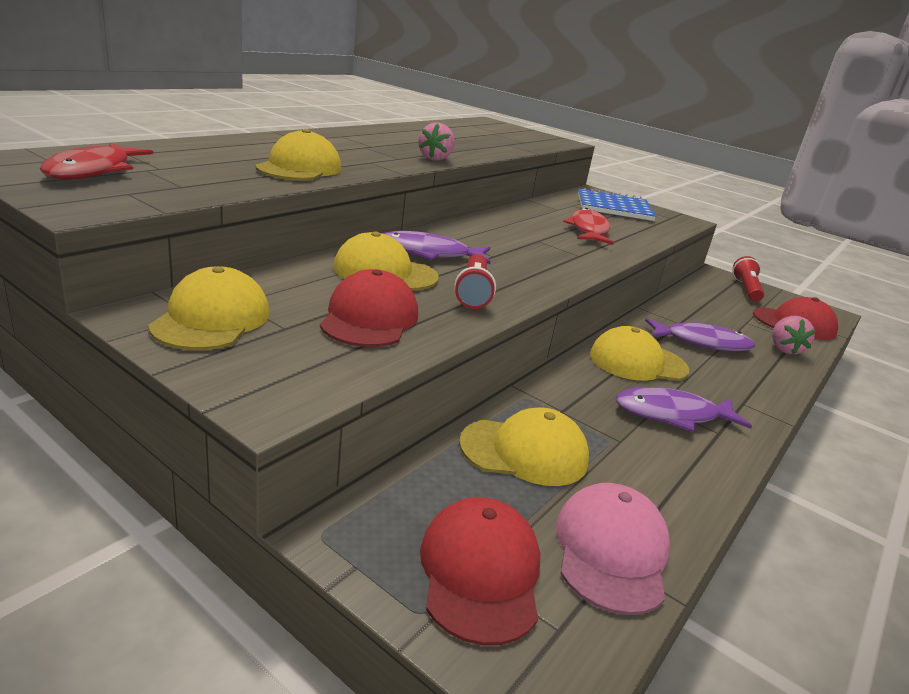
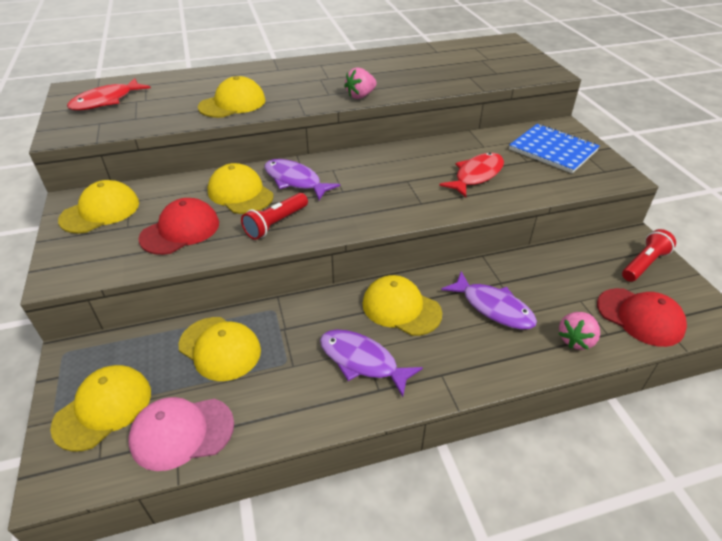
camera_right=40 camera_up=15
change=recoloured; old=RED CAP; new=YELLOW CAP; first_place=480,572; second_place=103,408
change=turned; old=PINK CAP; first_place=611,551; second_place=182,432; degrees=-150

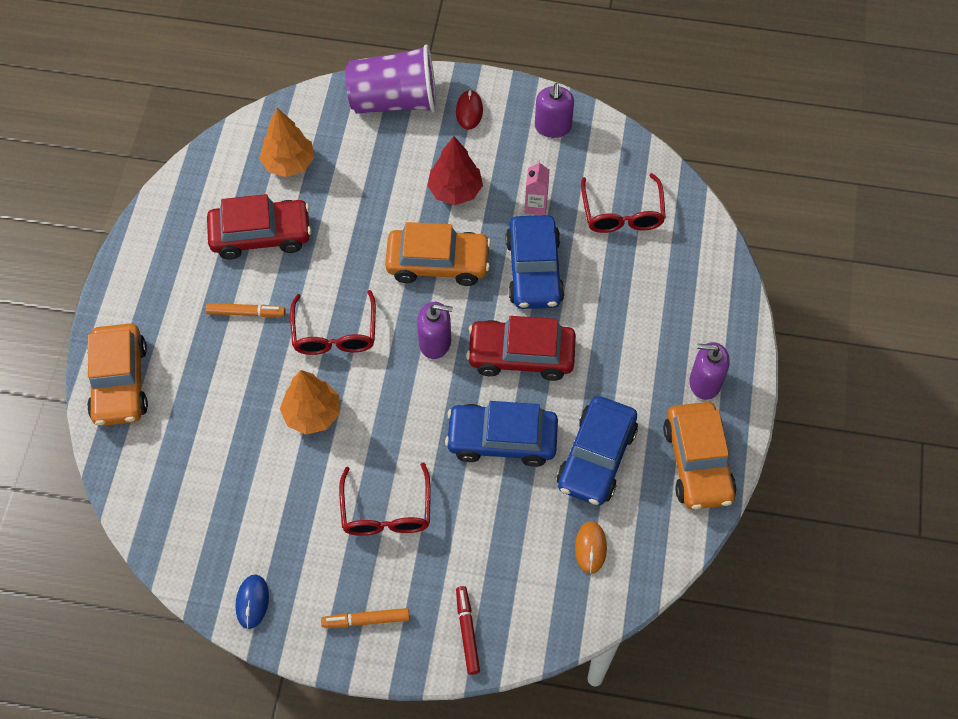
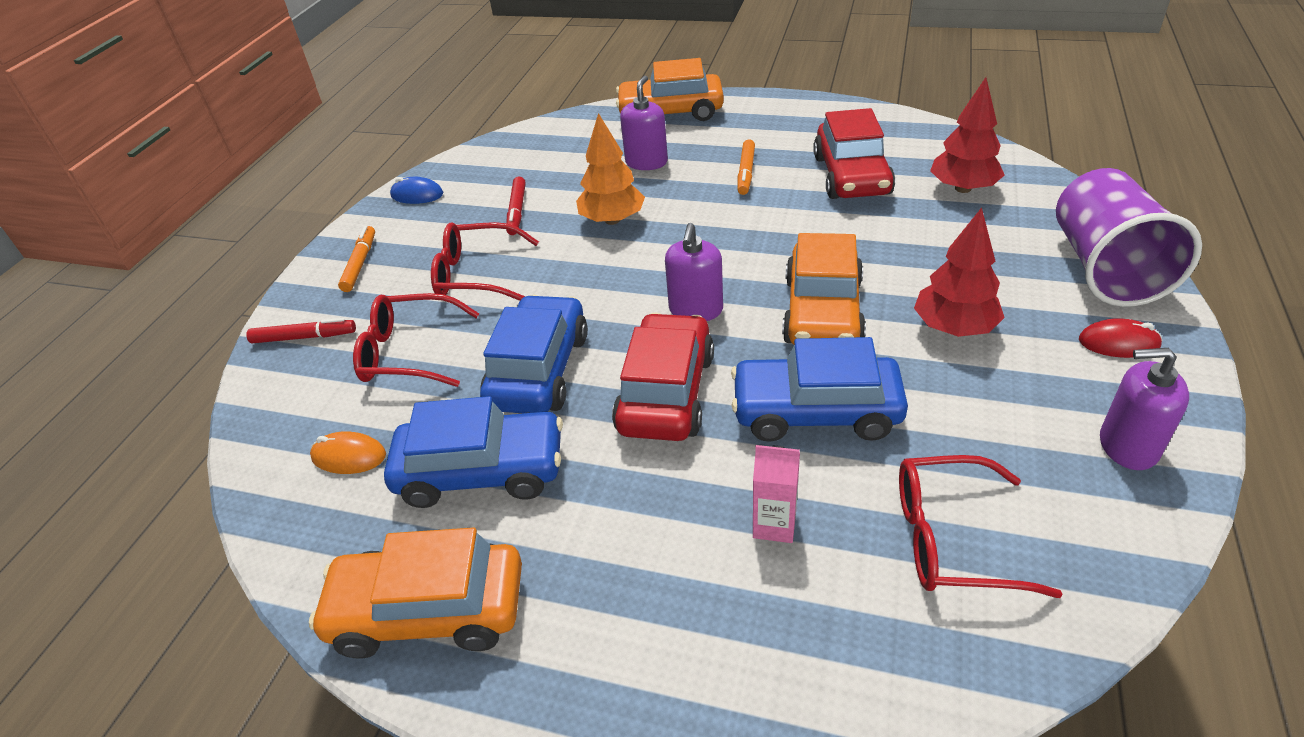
camera_right=100 camera_up=-20
change=recoloured; old=ORANGE TREE; new=RED TREE; first_place=289,163; second_place=962,188
change=moved; old=RED GLASSES; first_place=335,332; second_place=410,352
change=moved; old=PINK CARTON; first_place=535,205; second_place=774,524
change=turned; old=BLUE CAR; first_place=596,457; second_place=481,471; degrees=150
change=moved; old=PURPLE SOAP DISPENSER; first_place=705,382; second_place=646,162
change=added; new=RED MARKER; second_place=517,211

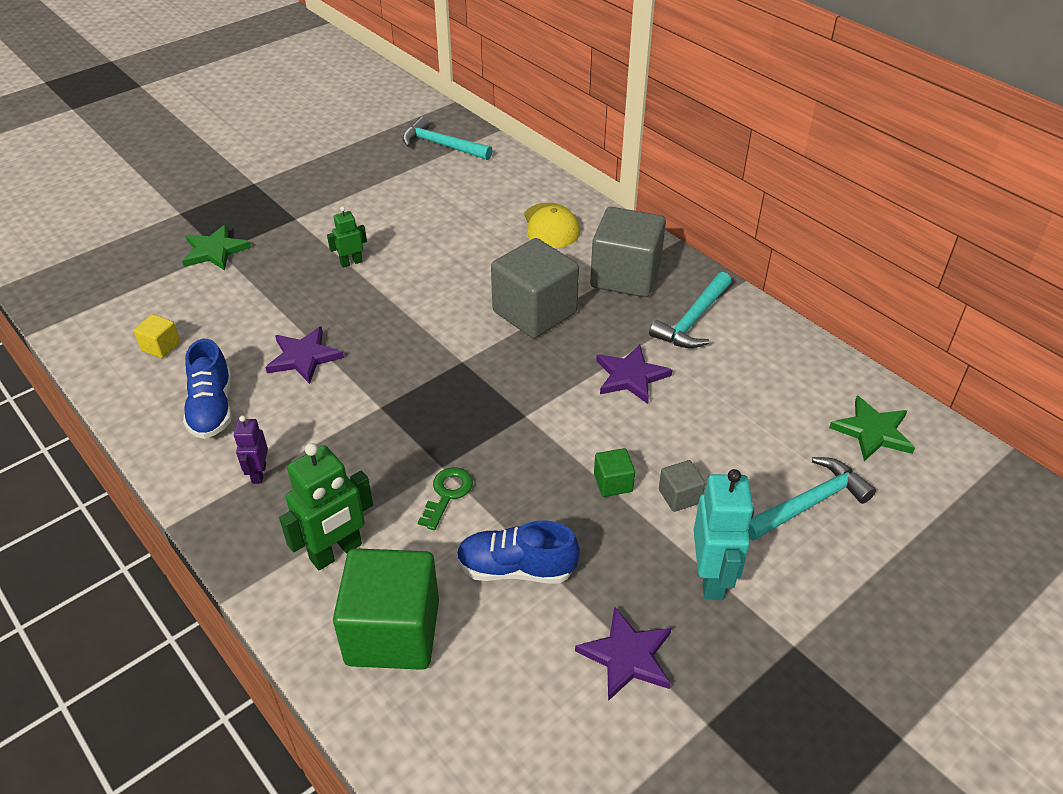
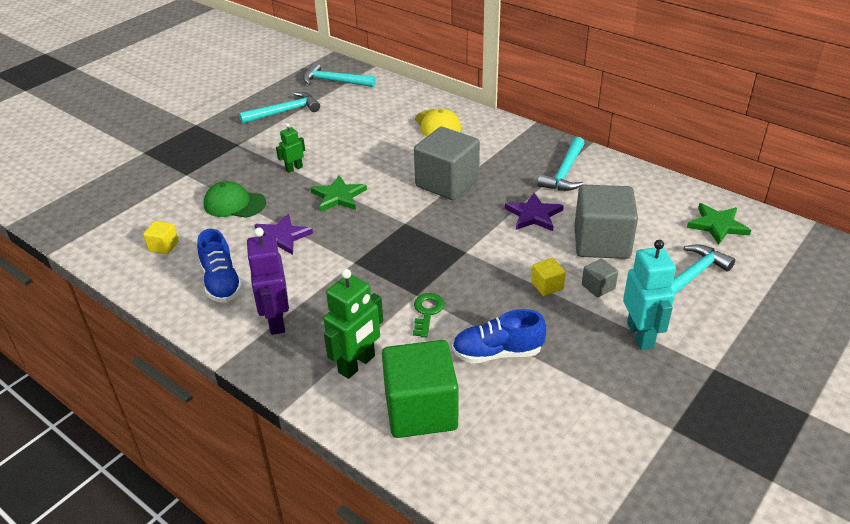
camera_right=-10 camera_up=-5
change=moved; old=GREEN STAR; first_place=215,251; second_place=338,196
change=resized; old=PURPLE ROBOT; first_place=258,473; second_place=276,321; factor=1.79
change=removed; old=PURPLE STAR; first_place=627,656
change=moved; old=GREY CUBE; first_place=625,276; second_place=601,242
change=recoloured; old=GREEN CUBE; new=YELLOW CUBE; first_place=613,483; second_place=547,286
change=added; new=GREEN CAP; second_place=234,204
change=added; new=TURQUOISE HAMMER; second_place=284,112

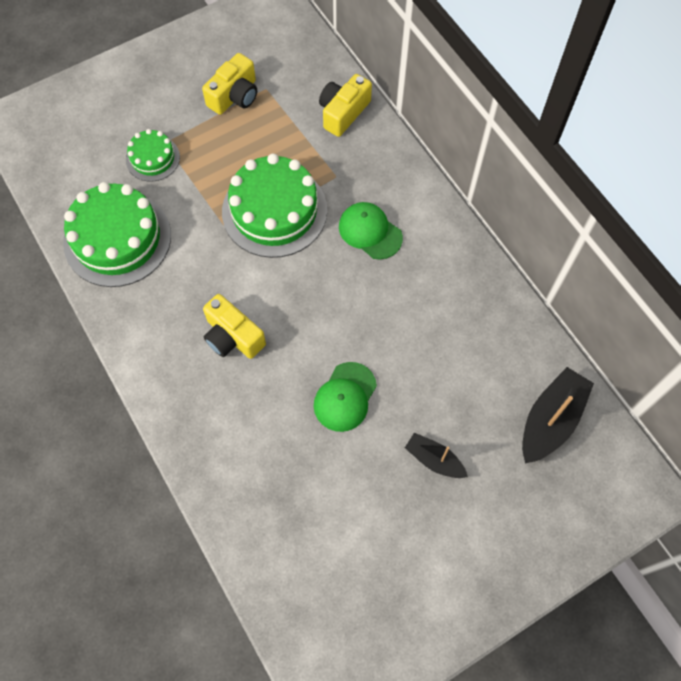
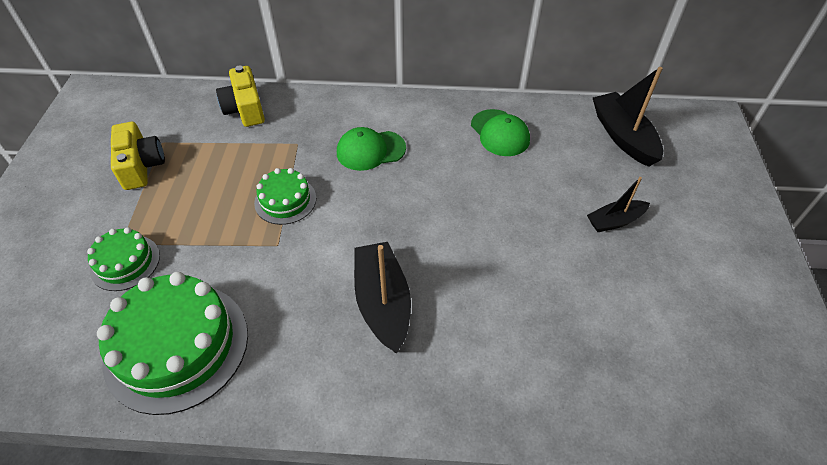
camera_right=-55 camera_up=-15
change=replaced; old=YELLOW CAMERA; new=BLACK BOAT; first_place=232,336; second_place=382,303
change=resized; old=GREEN CAKE; first_place=274,211; second_place=285,200; factor=0.53
change=moved; old=GREEN CAP; first_place=345,397; second_place=500,133

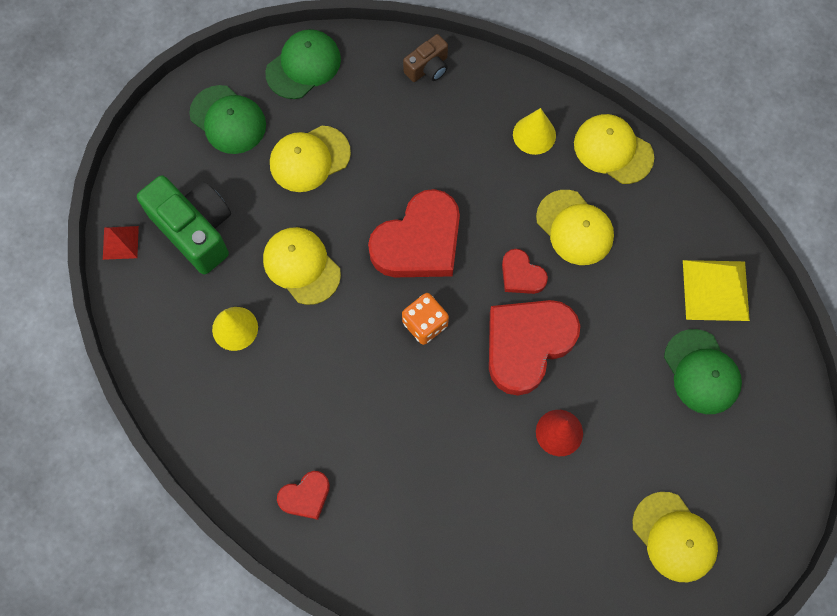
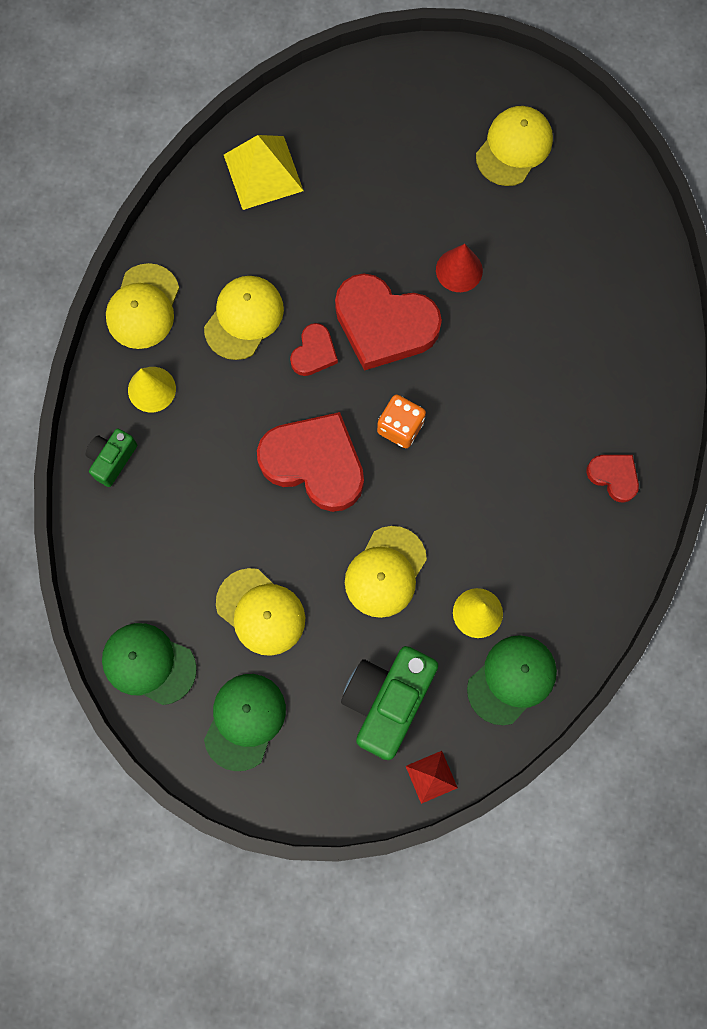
camera_right=-110 camera_up=5
change=removed; old=BROWN CAMERA; first_place=428,68
change=moved; old=GREEN CAP; first_place=701,372; second_place=512,679
change=added; new=GREEN CAMERA; second_place=112,459

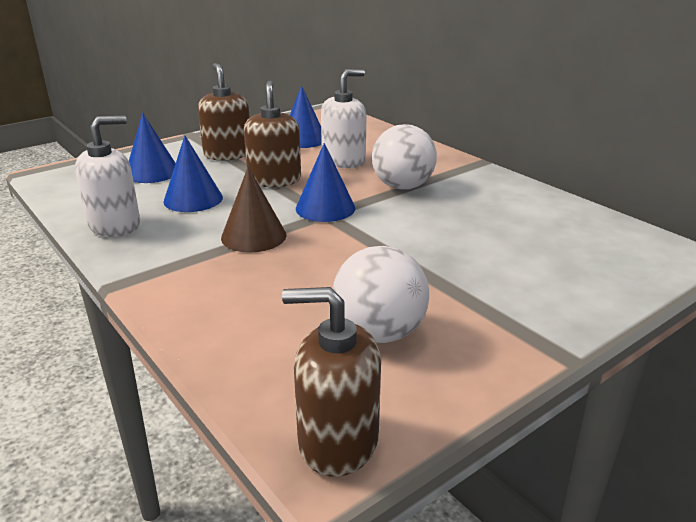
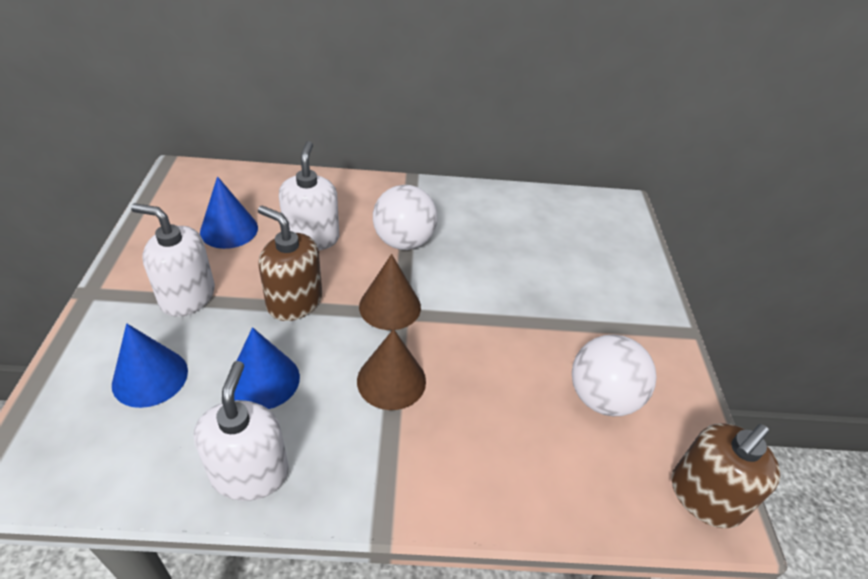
camera_right=-55 camera_up=15
change=recoloured; old=BROWN SOAP DISPENSER; new=WHITE SOAP DISPENSER; first_place=227,154; second_place=187,296
change=recoloured; old=BLUE CONE; new=BROWN CONE; first_place=325,208; second_place=390,306

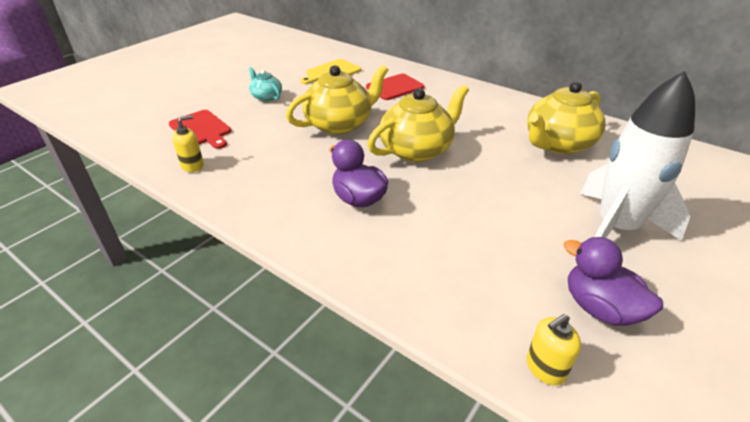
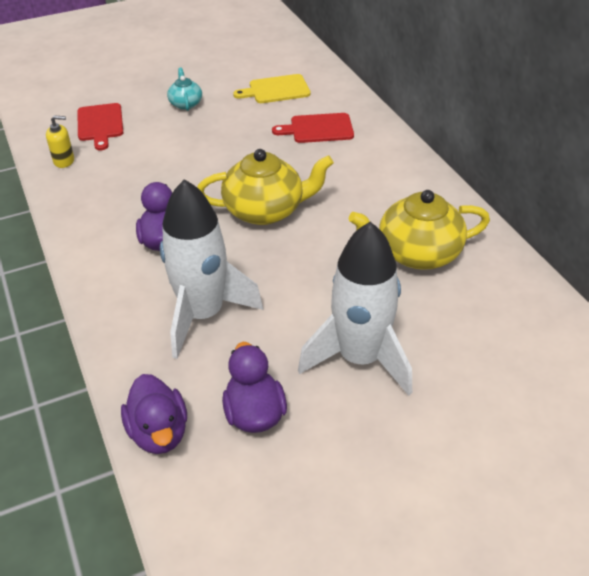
camera_right=30 camera_up=5
change=removed; old=YELLOW TEAPOT; first_place=340,124
change=replaced; old=YELLOW SOAP DISPENSER; new=PURPLE DUCK; first_place=545,368; second_place=159,432
change=added; new=WHITE ROCKET; second_place=203,315

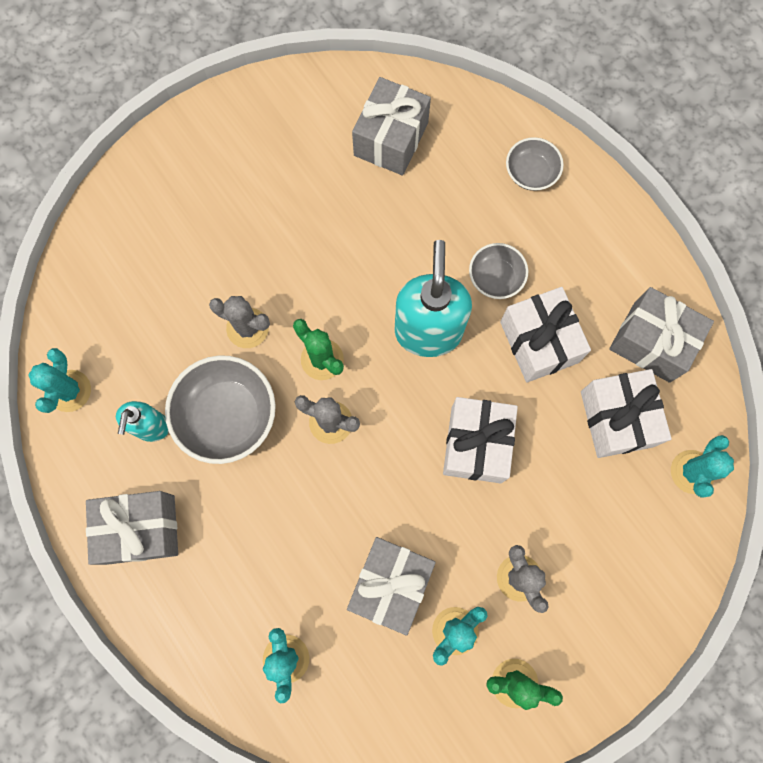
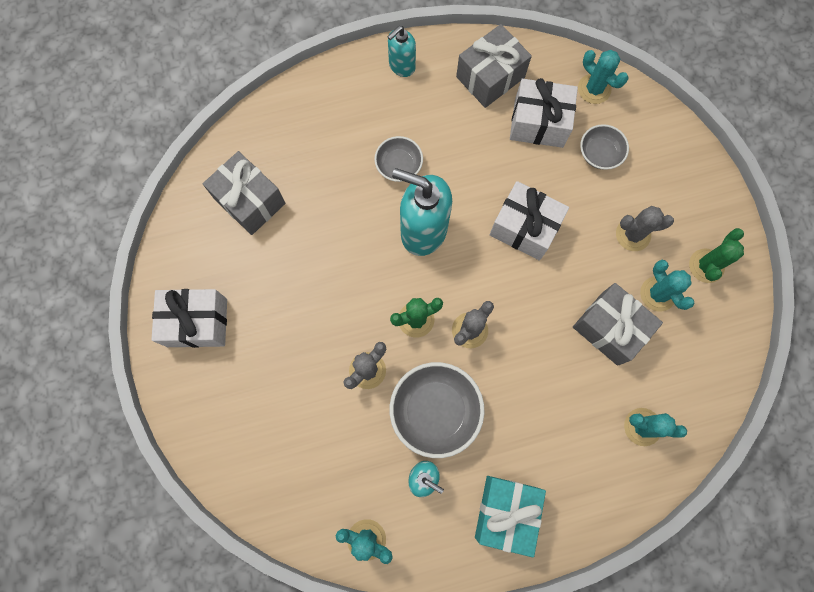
camera_right=-70 camera_up=0
change=recoloured; old=GREY GIFT; new=TURQUOISE GIFT; first_place=141,529; second_place=505,512
change=moved; old=WHITE GIFT; first_place=539,342; second_place=197,323
change=moved; old=GREY BOWL; first_place=531,173; second_place=599,154
change=added; new=TURQUOISE SOAP DISPENSER; second_place=401,66

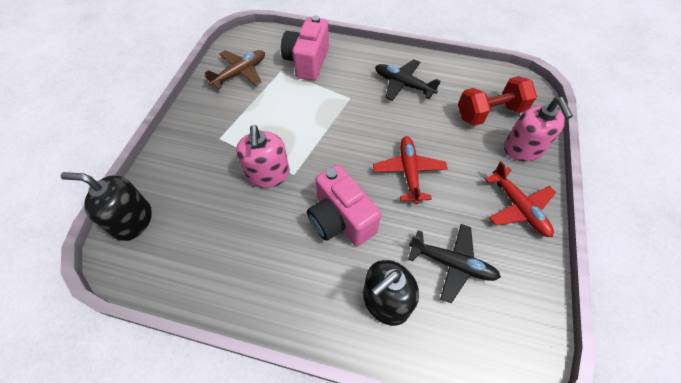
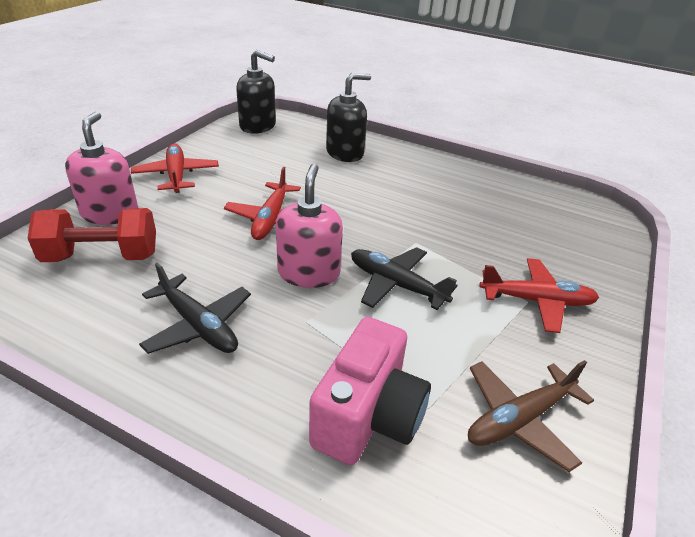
camera_right=-170 camera_up=-20
change=moved; old=BLACK SOAP DISPENSER; first_place=132,220; second_place=258,126
change=moved; old=PINK SOAP DISPENSER; first_place=268,174; second_place=309,273
change=removed; old=PINK CAMERA; first_place=341,219
change=moved; old=BLACK PLANE; first_place=452,264; second_place=396,284
change=added; new=RED PLANE; second_place=537,301

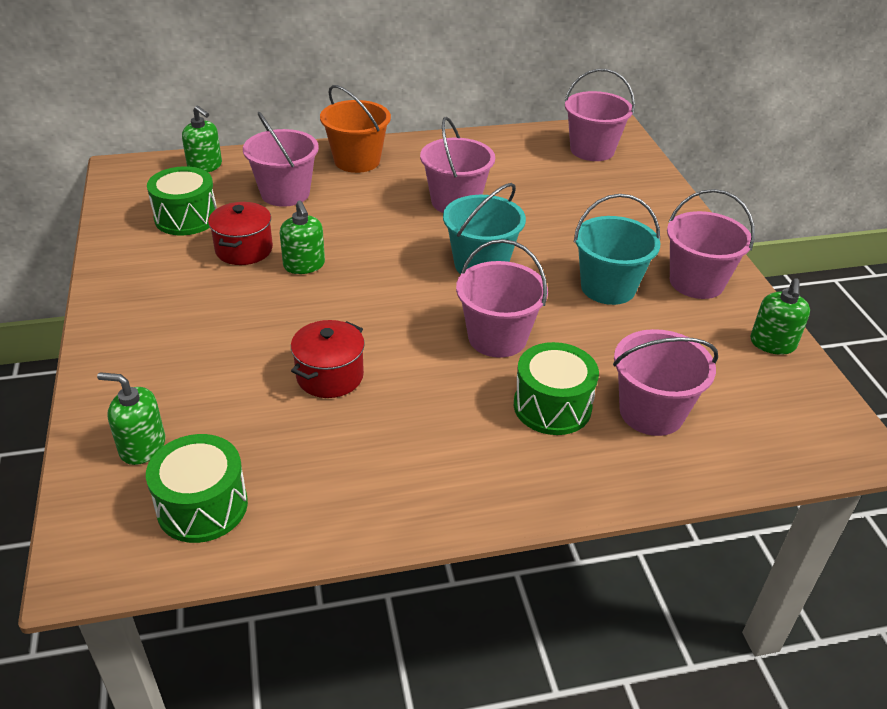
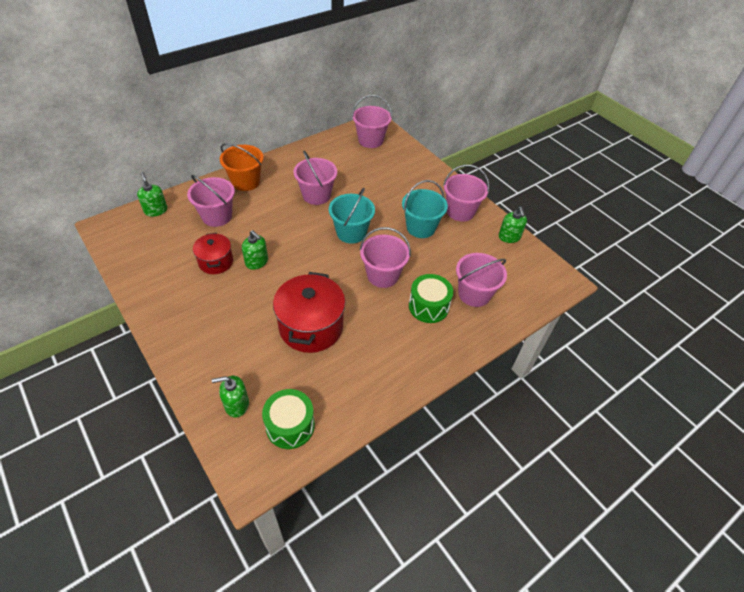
camera_right=-25 camera_up=10
change=removed; old=GREEN DRUM; first_place=186,218
change=turned; old=GREEN SOAP DISPENSER; first_place=205,166; second_place=156,210; degrees=-135
change=resized; old=RED POT; first_place=330,376; second_place=311,327; factor=1.71

